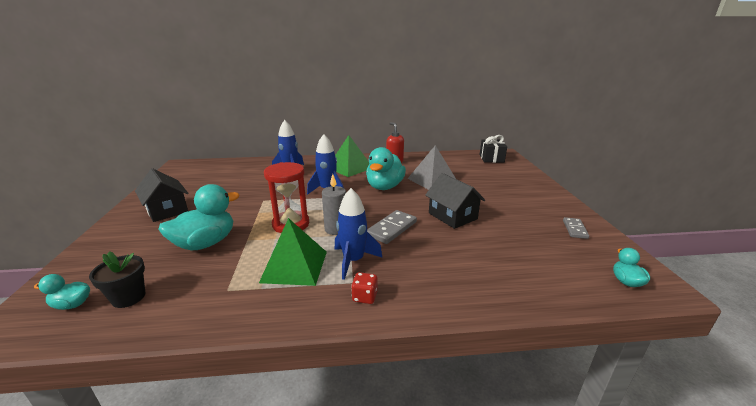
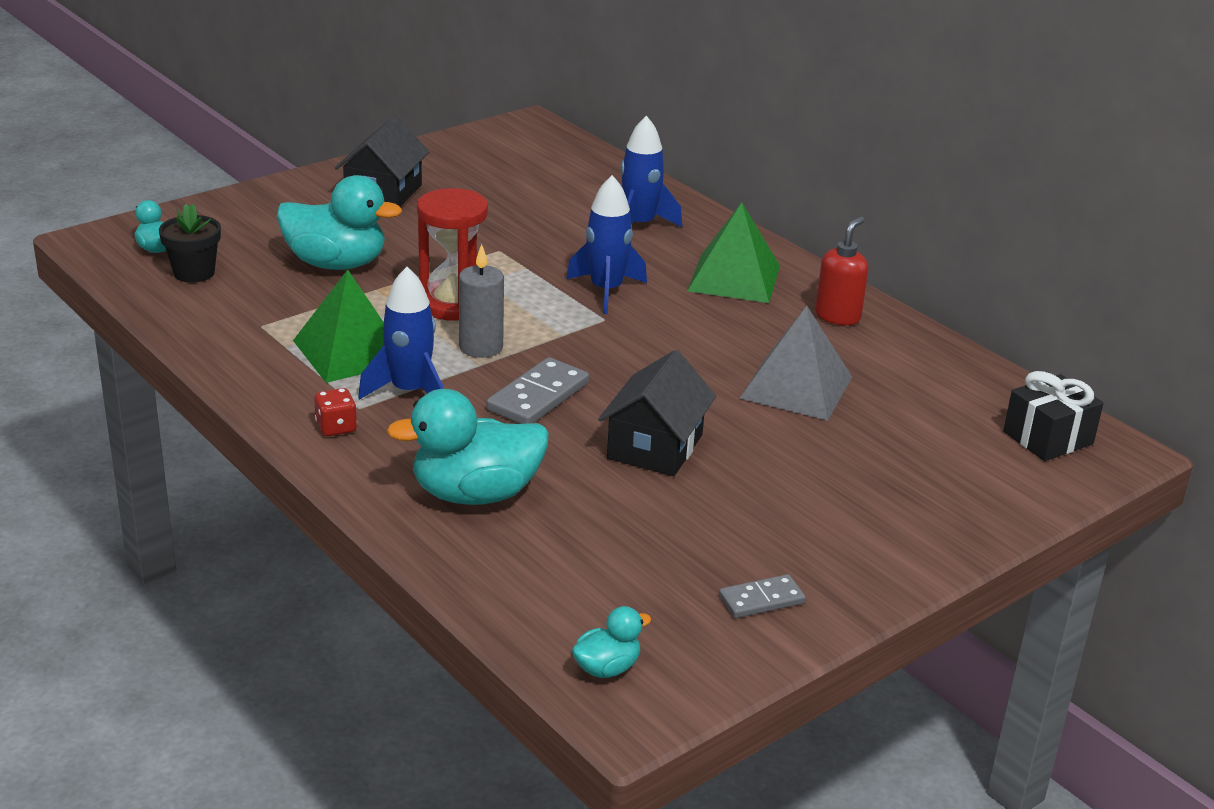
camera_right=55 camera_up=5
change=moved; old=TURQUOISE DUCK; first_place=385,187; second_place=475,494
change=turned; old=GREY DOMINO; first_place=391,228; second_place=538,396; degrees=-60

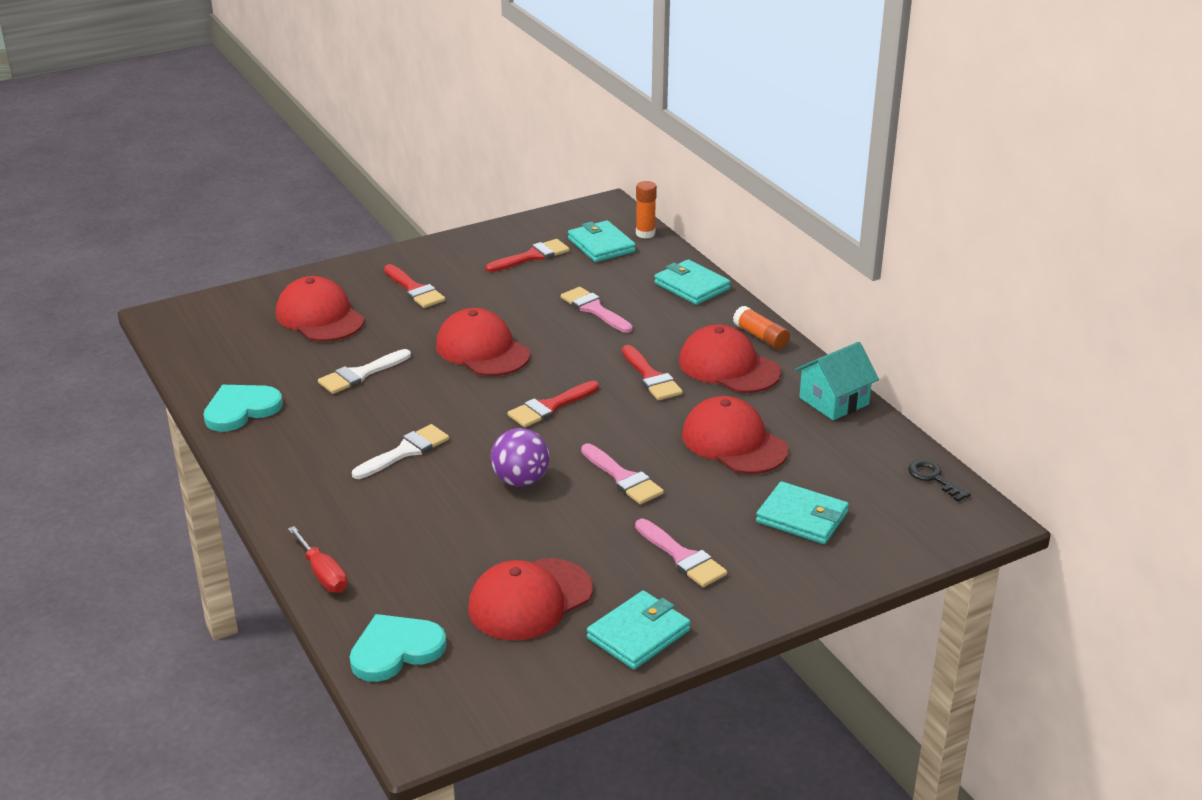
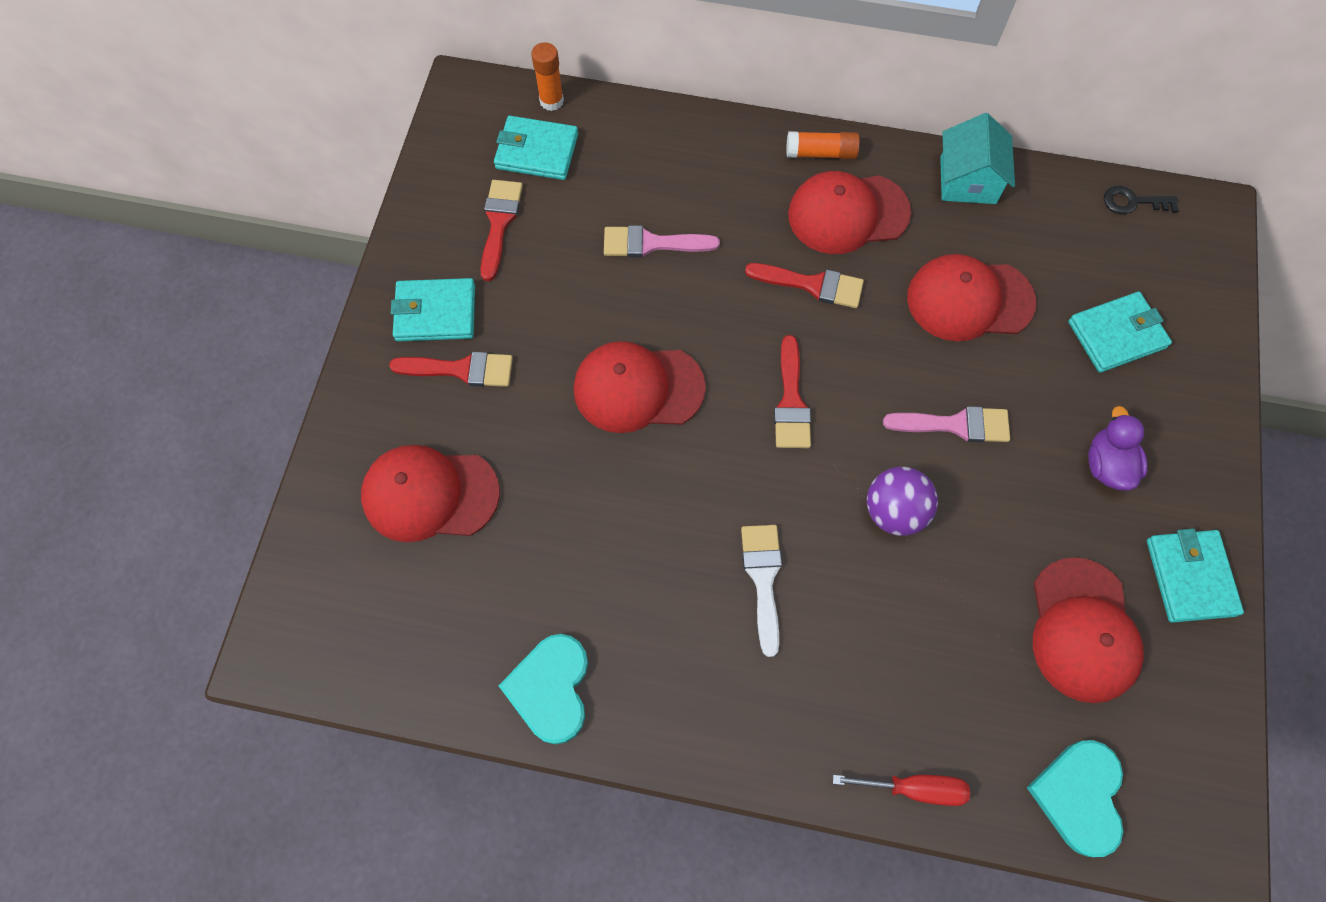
camera_right=-50 camera_up=35
change=removed; old=WHITE BRUSH; first_place=360,374
change=replaced; old=PINK BRUSH; new=PURPLE DUCK; first_place=682,557; second_place=1107,465
change=moved; old=TURQUOISE WALLET; first_place=691,286; second_place=435,313

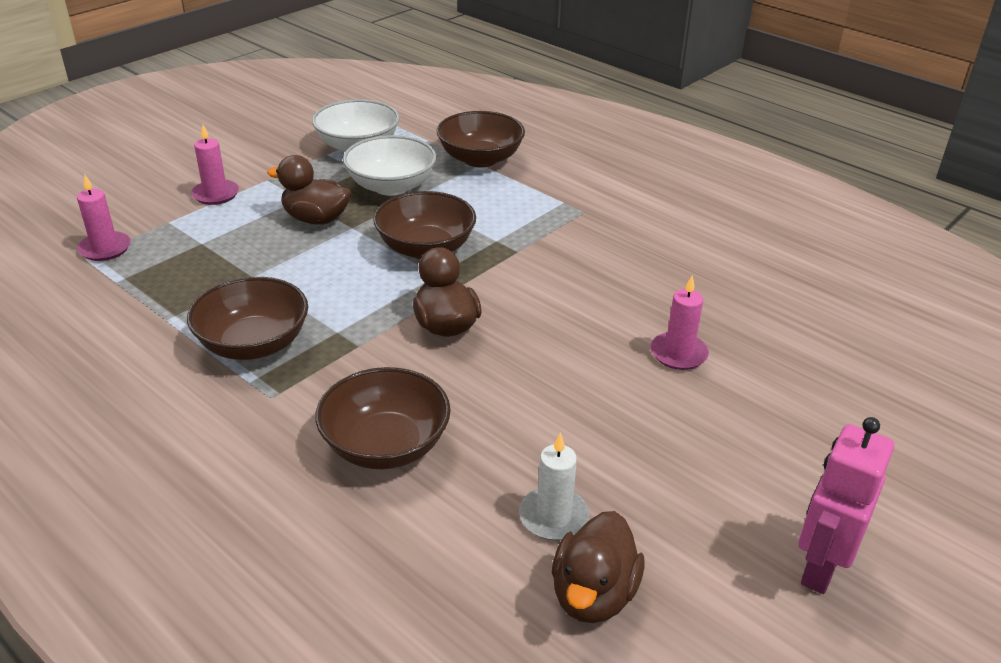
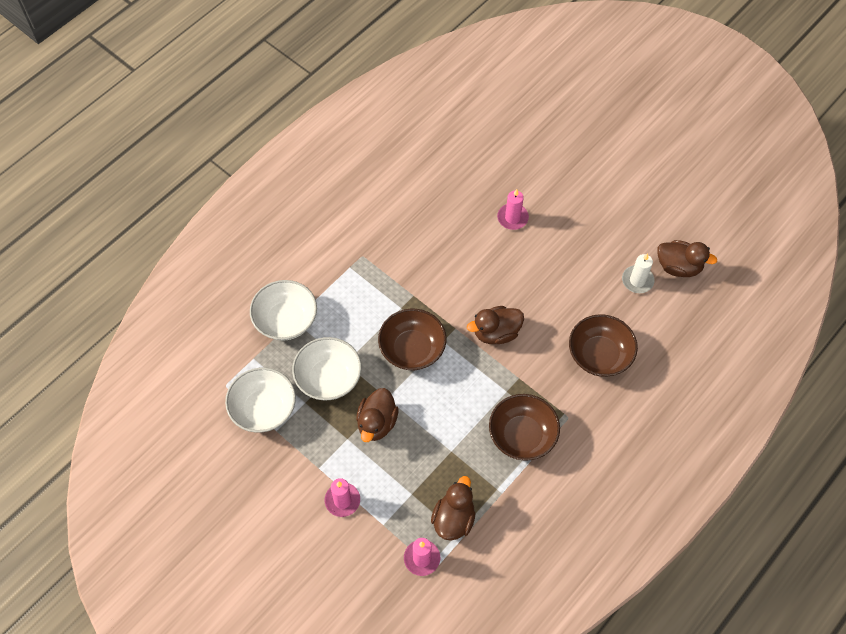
camera_right=-90 camera_up=25
change=recoloured; old=BROWN BOWL; new=WHITE BOWL; first_place=480,159; second_place=286,320
change=removed; old=PINK ROBOT; first_place=820,568
change=added; new=BROWN DUCK; second_place=453,519

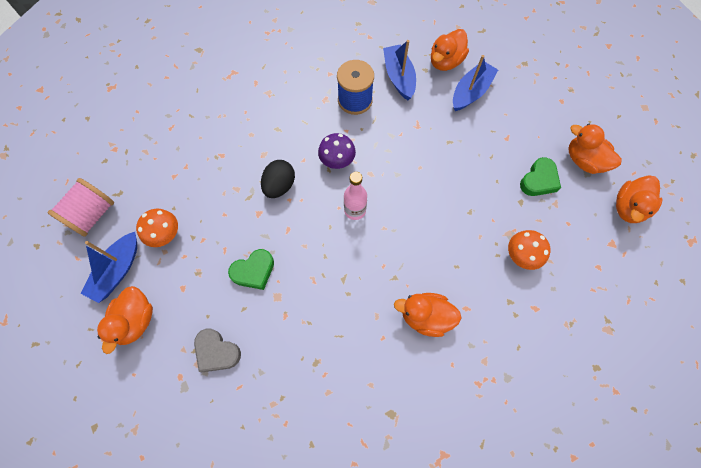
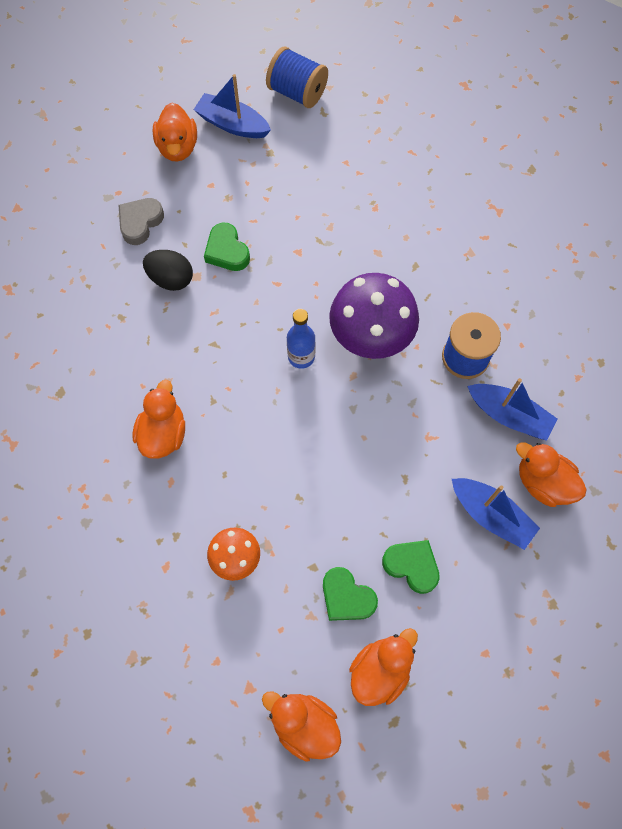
camera_right=90 camera_up=0
change=recoloured; old=PINK SPOOL; new=BLUE SPOOL; first_place=92,214; second_place=297,92
change=turned; old=ORANGE DUCK; first_place=135,321; second_place=178,147; degrees=-105
change=removed; old=ORANGE MUSHROOM; first_place=165,234
change=moved; old=BLACK EGG; first_place=279,186; second_place=171,279
change=resized; old=PURPLE MUSHROOM; first_place=337,160; second_place=371,336; factor=1.83
change=recoloured; old=PINK BOTTLE; new=BLUE BOTTLE; first_place=355,210; second_place=301,357
change=turned; old=BLUE BOAT; first_place=399,77; second_place=509,415; degrees=45
change=added; new=GREEN HEART; second_place=412,566

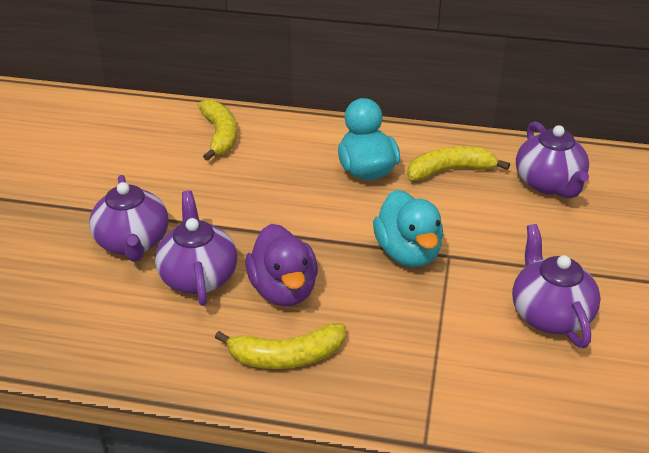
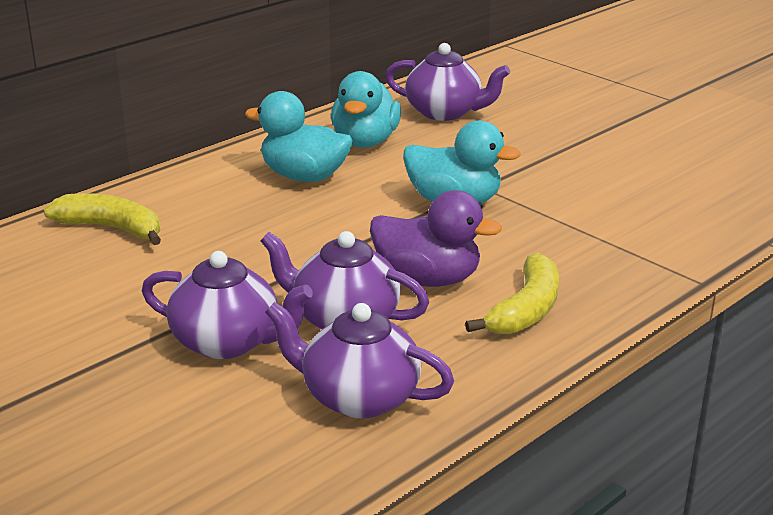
camera_right=-55 camera_up=-10
change=replaced; old=YELLOW BANANA; new=TURQUOISE DUCK; first_place=450,171; second_place=365,142
change=moved; old=PURPLE TEAPOT; first_place=549,314; second_place=359,397

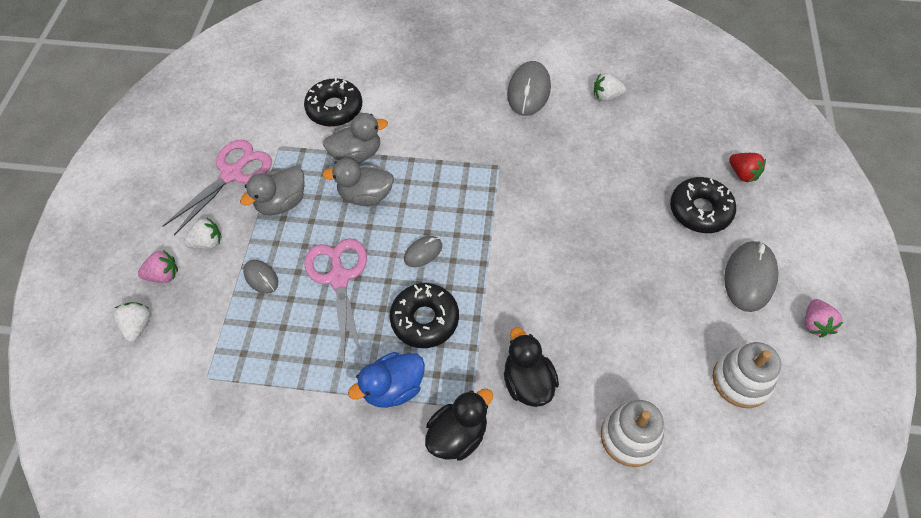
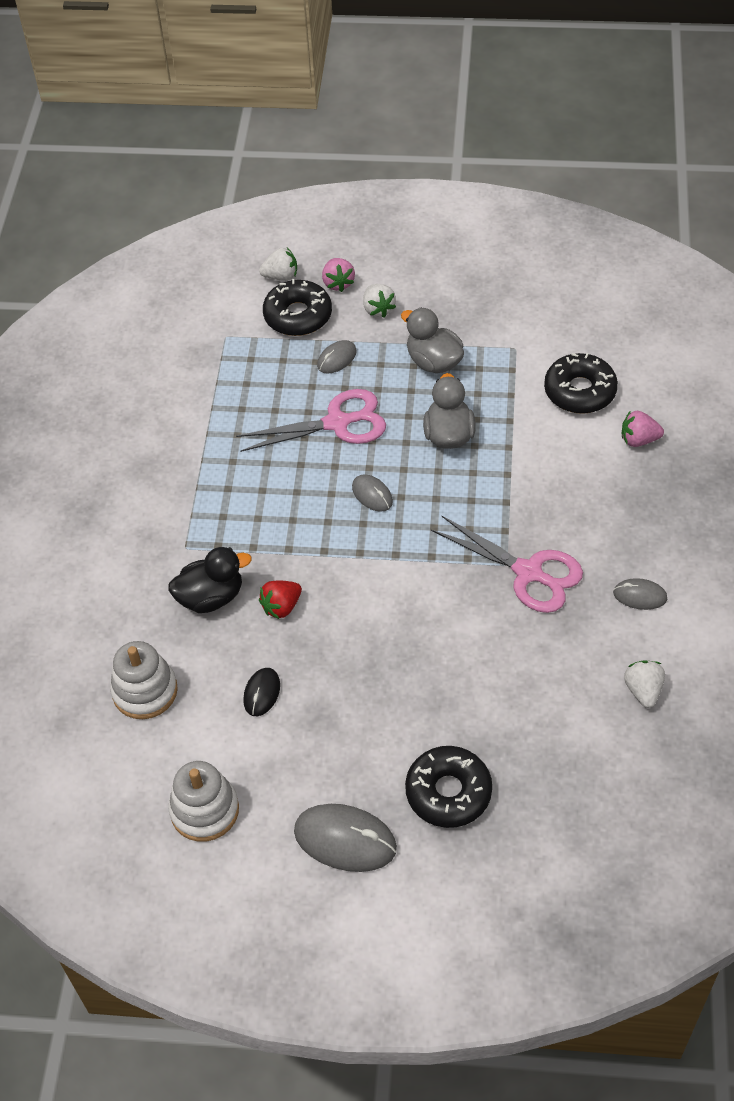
camera_right=90 camera_up=-5
change=moved; old=PINK SCISSORS; first_place=232,174; second_place=529,573
change=removed; old=GREY DUCK; first_place=357,154
change=removed; old=BLUE DUCK; first_place=393,388
change=moved; old=BLACK DONUT; first_place=425,319; second_place=298,316
change=removed; old=BLACK DUCK; first_place=458,434
change=resized; old=GREY MOUSE; first_place=529,91; second_place=640,596; factor=0.56
change=moved; old=RED STRAWBERRY; first_place=742,174; second_place=281,606
change=moved; old=PINK STRAWBERRY; first_place=815,324; second_place=638,440
change=added; new=BLACK MOUSE; second_place=262,693

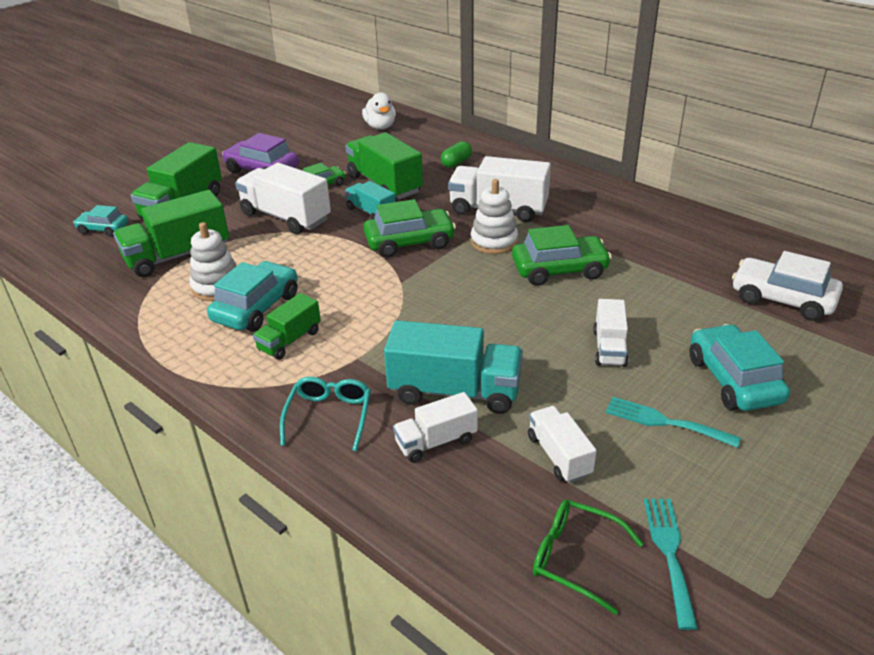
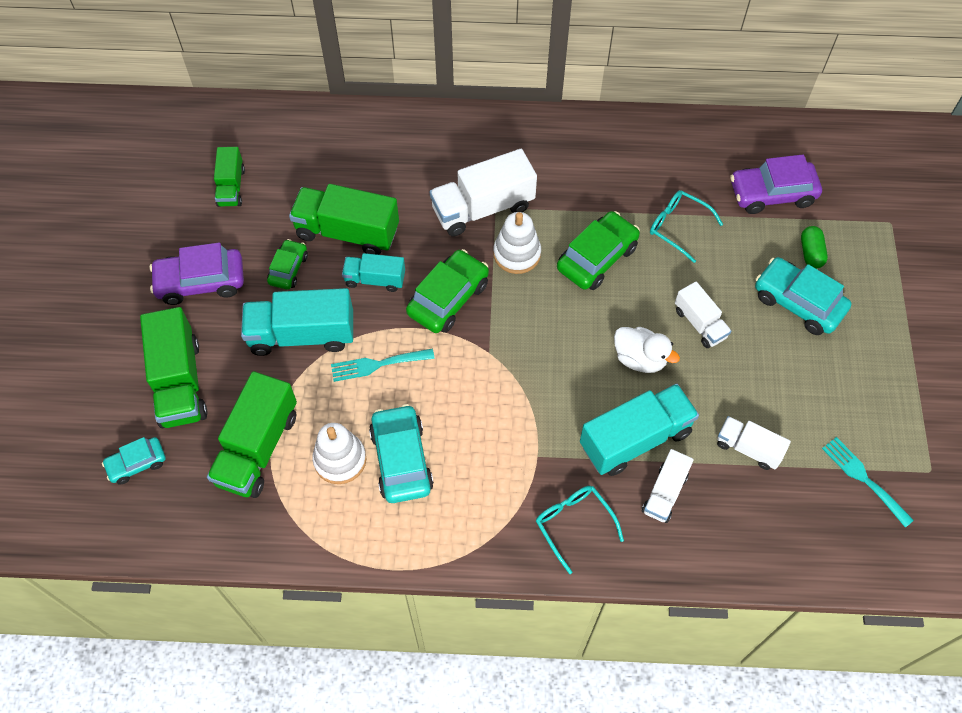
camera_right=-40 camera_up=25
change=recoloured; old=WHITE TRUCK; new=TURQUOISE TRUCK; first_place=286,217; second_place=302,334
change=moved; old=GREEN TRUCK; first_place=289,340; second_place=231,187
change=moved; old=WHITE DUCK; first_place=380,127; second_place=640,359
change=moved; old=GREEN CAPSULE; first_place=456,163; second_place=811,253
change=removed; old=GREEN GLASSES; first_place=574,558
change=moved; old=TURQUOISE FORK; first_place=664,422; second_place=377,364
change=recoloured; old=WHITE CAR; new=PURPLE CAR; first_place=782,299; second_place=772,193
change=added; new=TURQUOISE GLASSES; second_place=678,227

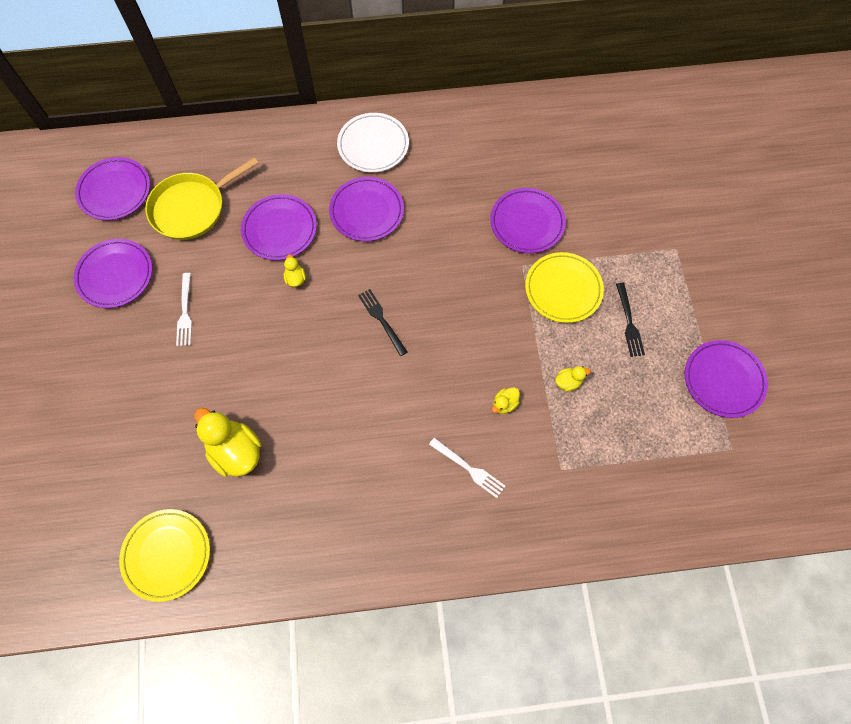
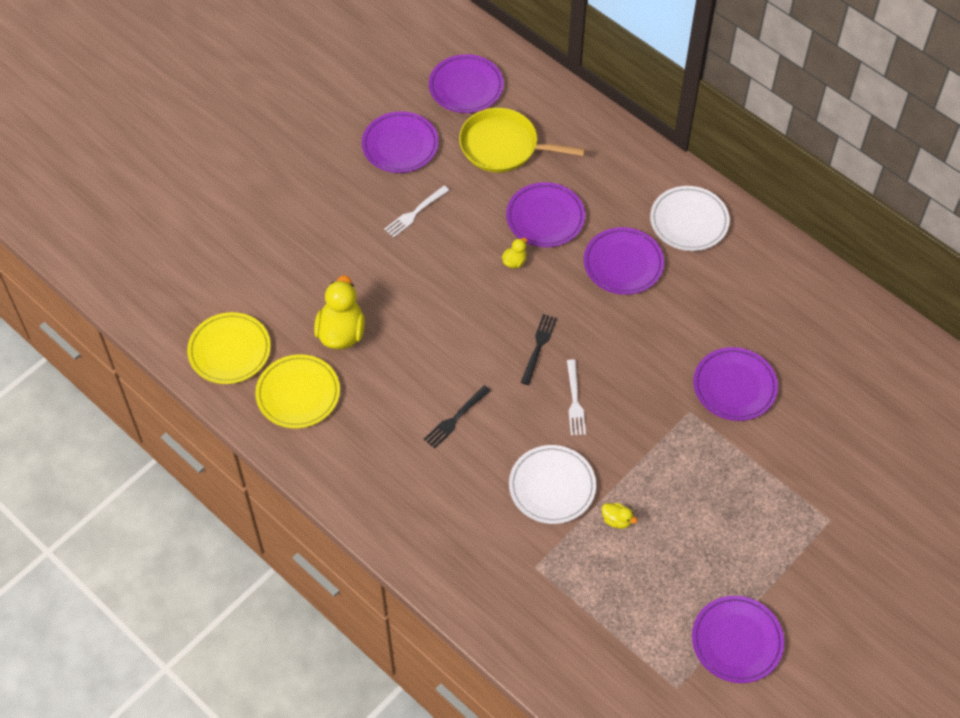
camera_right=50 camera_up=-10
change=moved; old=WHITE FORK; first_place=469,469; second_place=575,401
change=replaced; old=YELLOW DUCK; new=WHITE PLATE; first_place=504,404; second_place=552,486
change=moved; old=YELLOW PLATE; first_place=563,289; second_place=298,394
change=moved; old=BLACK FORK; first_place=629,323; second_place=455,419

